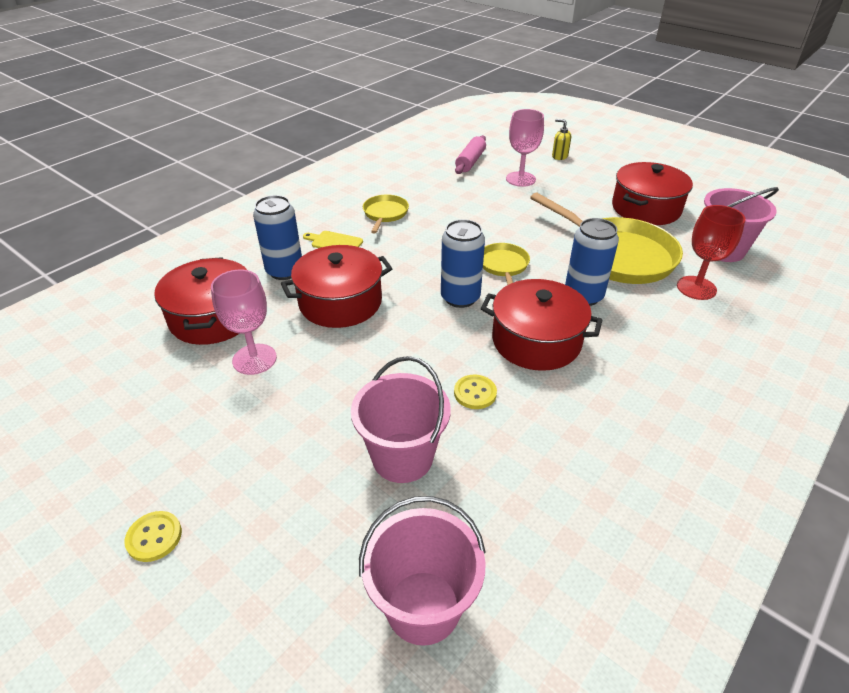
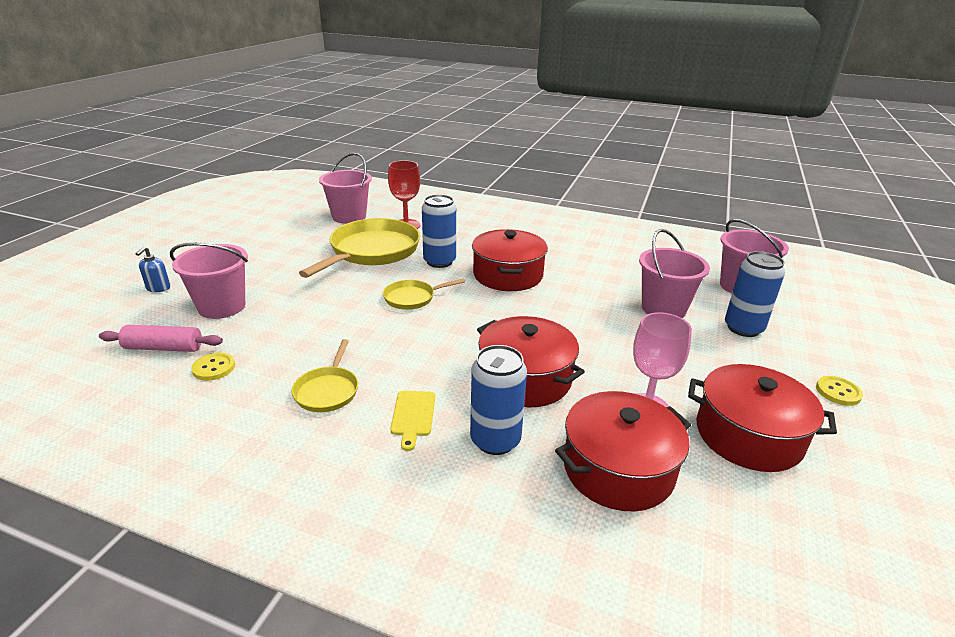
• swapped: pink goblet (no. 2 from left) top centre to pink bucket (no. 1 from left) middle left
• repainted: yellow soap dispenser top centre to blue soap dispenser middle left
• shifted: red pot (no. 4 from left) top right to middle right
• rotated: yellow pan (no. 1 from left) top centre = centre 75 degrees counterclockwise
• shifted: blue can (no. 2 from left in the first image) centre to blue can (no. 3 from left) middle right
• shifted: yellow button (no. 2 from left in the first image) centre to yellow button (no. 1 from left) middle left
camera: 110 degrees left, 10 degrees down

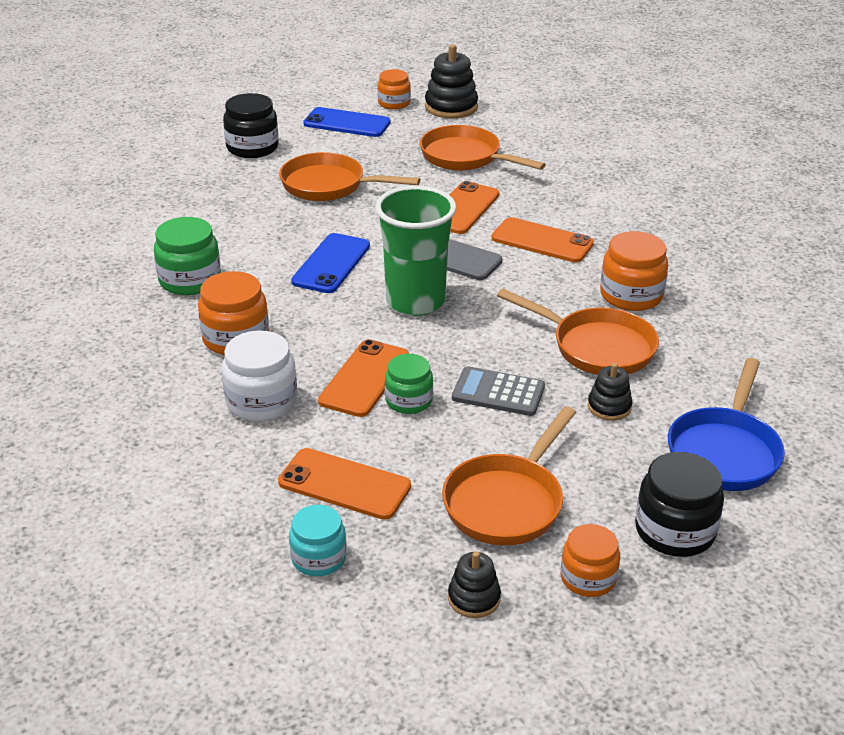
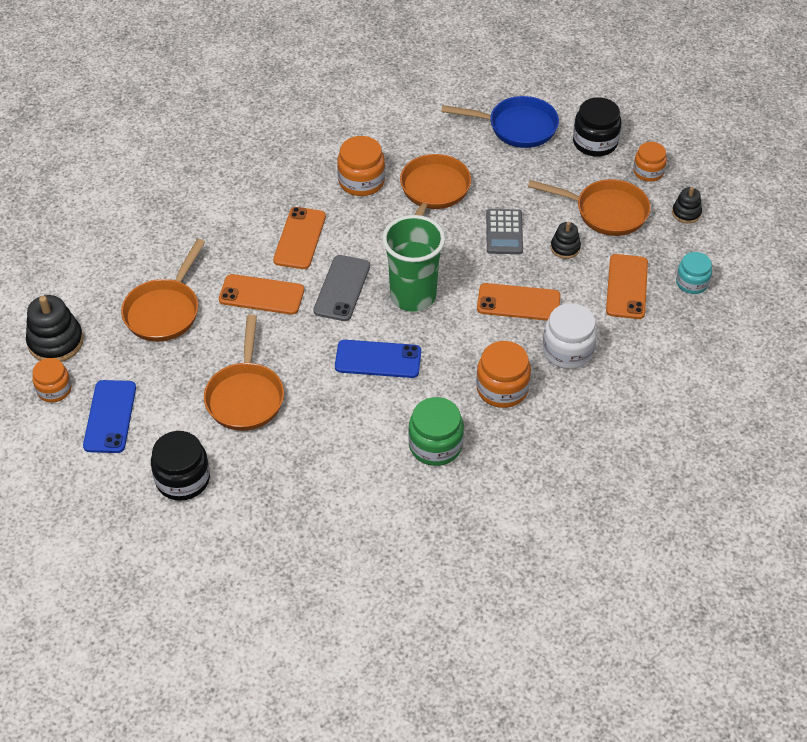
• gone: green jar (no. 2 from left) centre
• shifted: black stacking toy (no. 3 from left in the first image) middle right to black stacking toy (no. 2 from left) top right
camera: 105 degrees left, 15 degrees up

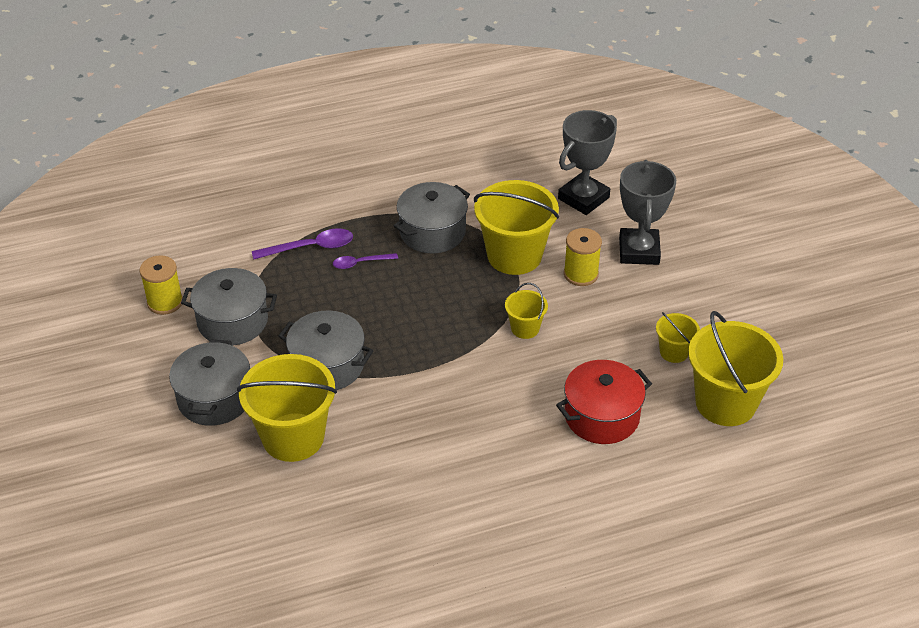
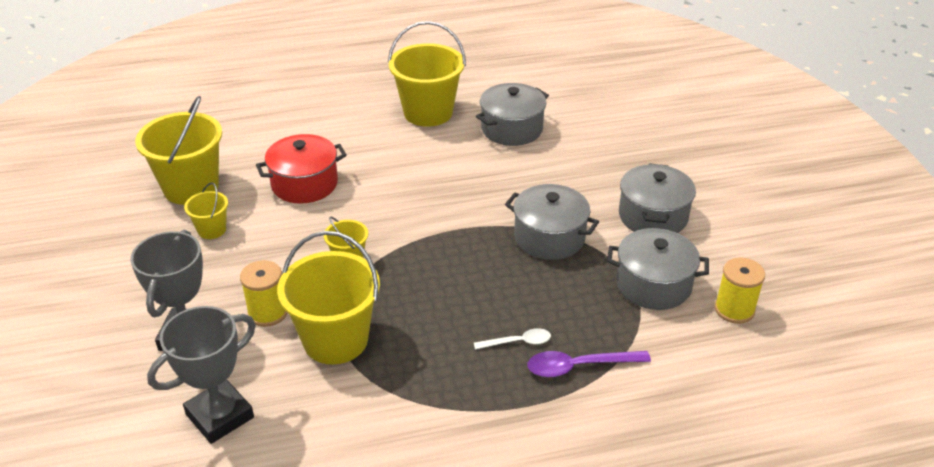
• shifted: grey pot (no. 4 from left in the first image) centre to grey pot (no. 1 from left) top centre
• repainted: purple spoon (no. 2 from left) centre to white spoon bottom centre
• shifted: yellow bucket (no. 1 from left in the first image) middle left to yellow bucket (no. 5 from left) top centre
camera: 175 degrees left, 5 degrees down

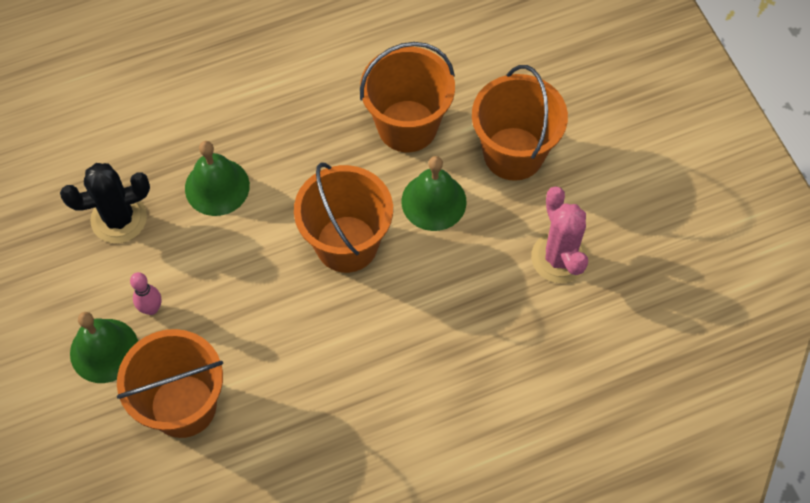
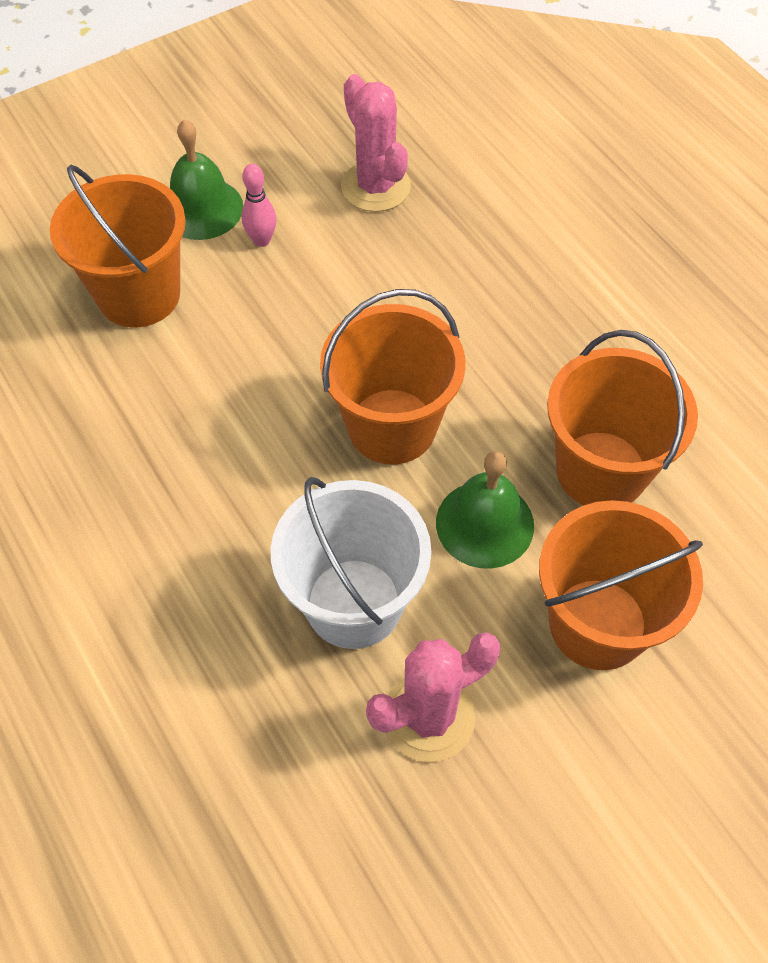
• gone: green bell (no. 2 from left) middle left
• repainted: black cactus middle left to pink cactus (no. 1 from left) top centre
• new: white bucket centre
camera: 80 degrees right, 5 degrees down

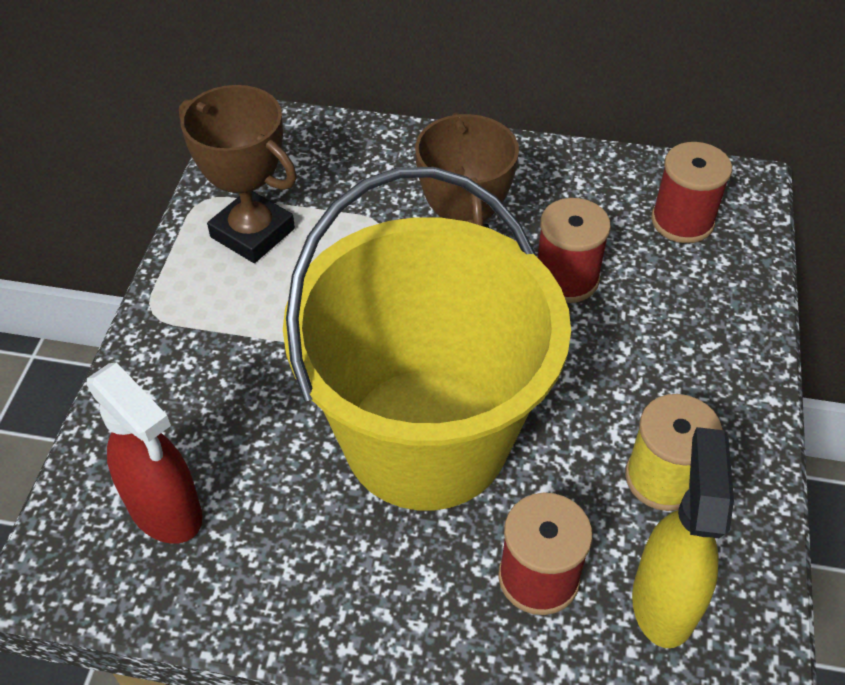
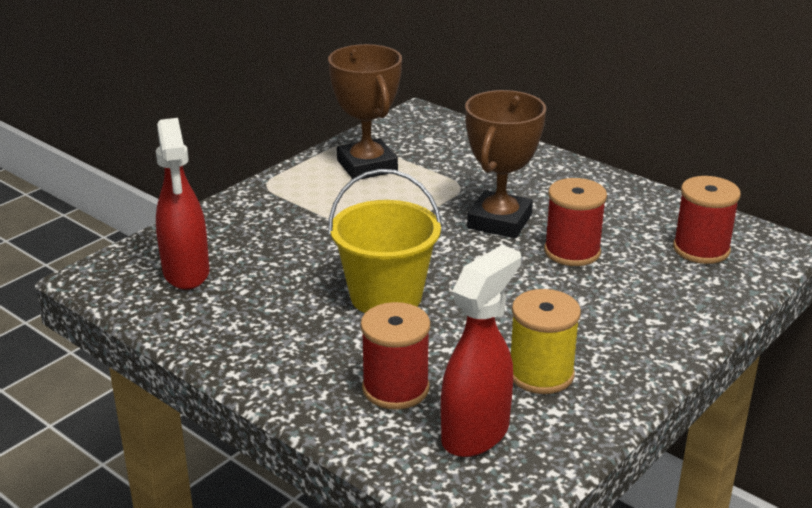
• scaled: yellow bucket centre = centre x0.54
• repainted: yellow spray bottle bottom right to red spray bottle (no. 2 from left) bottom centre
camera: 30 degrees right, 20 degrees down

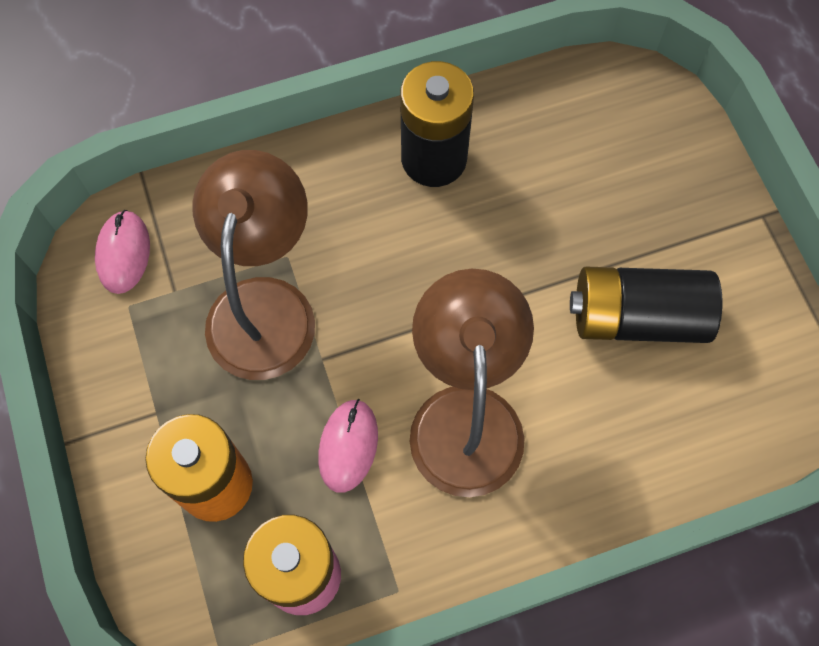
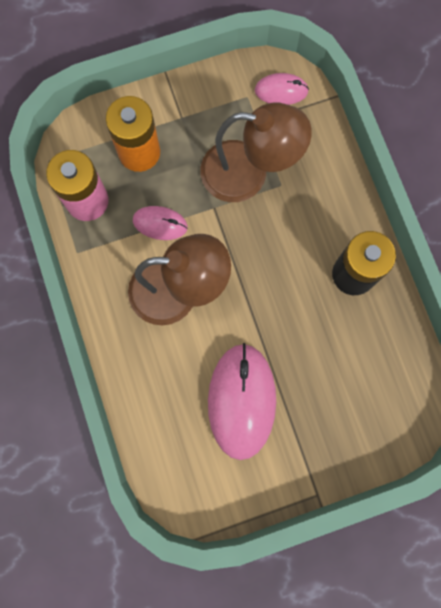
• swapped: black battery (no. 2 from left) middle right to pink mouse (no. 2 from left) centre
camera: 90 degrees right, 10 degrees up

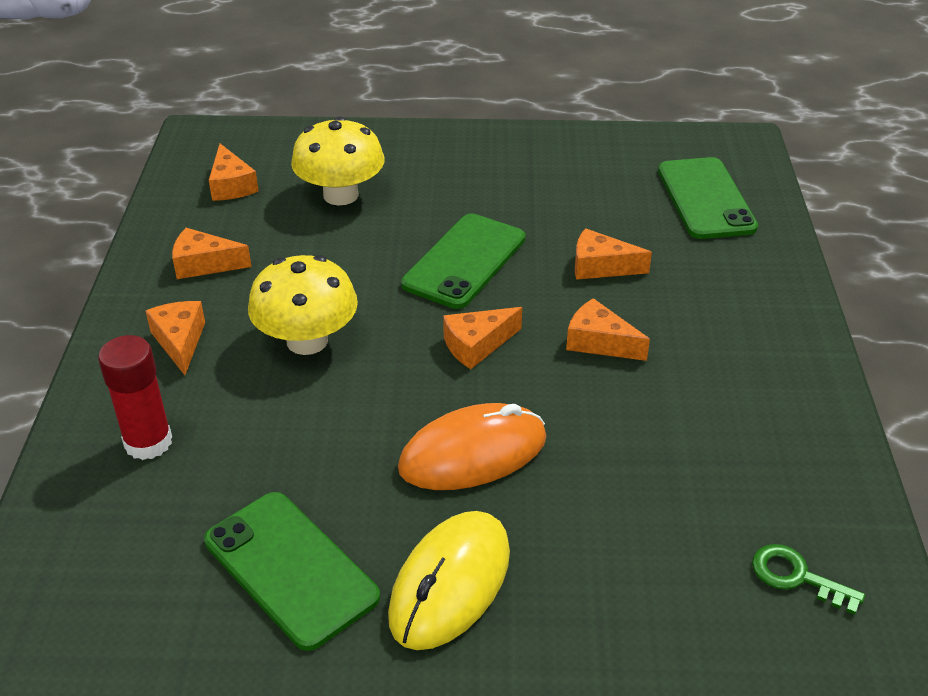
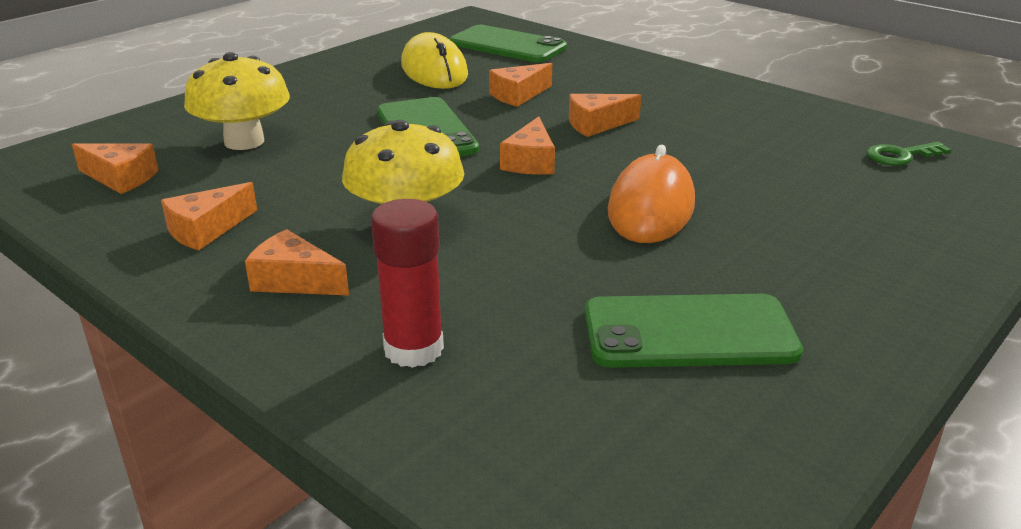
• shifted: yellow mouse bottom centre to top centre
camera: 50 degrees left, 10 degrees down

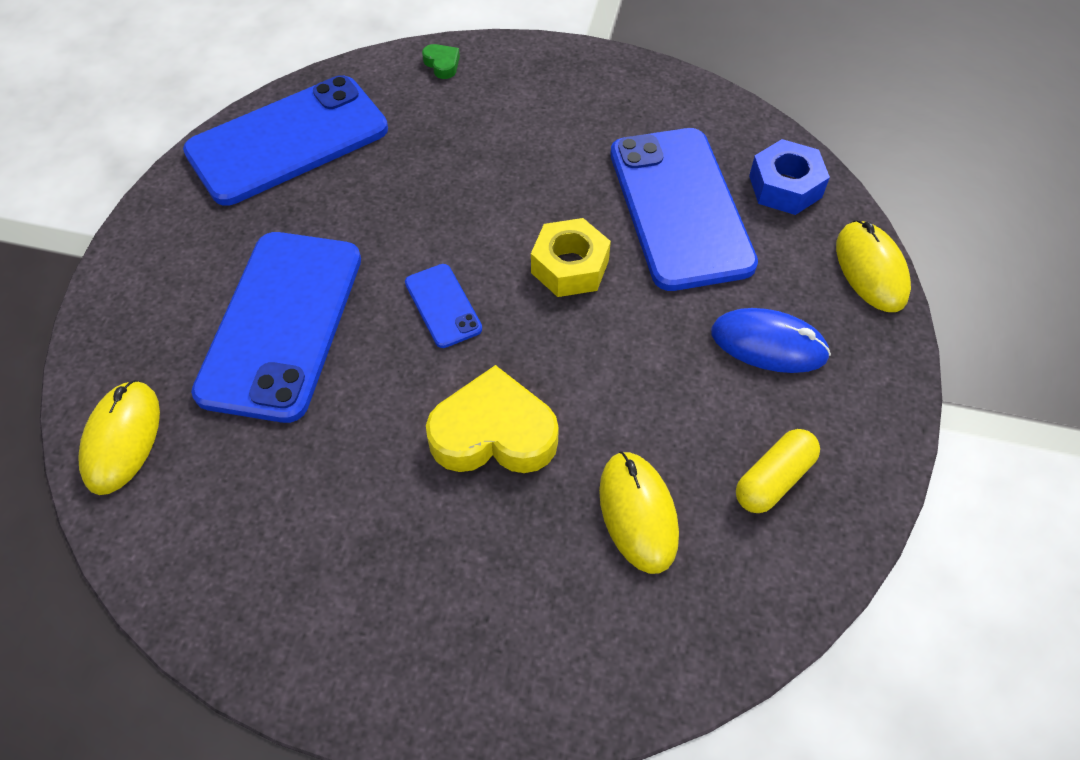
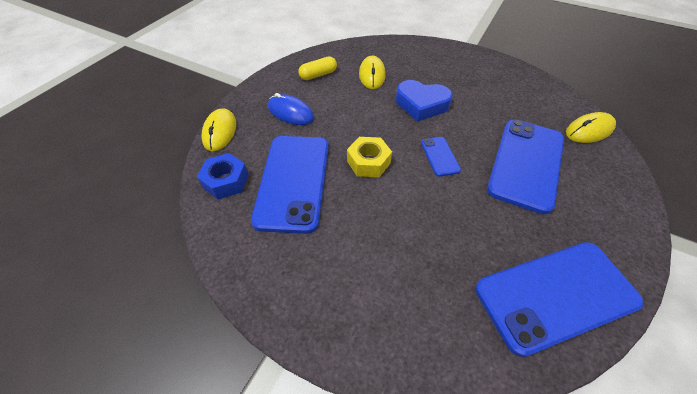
• gone: green heart top centre
• repainted: yellow heart centre to blue heart top centre
• rotated: yellow mouse (no. 1 from left in the first image) middle left = top right 45 degrees clockwise
camera: 165 degrees left, 5 degrees down

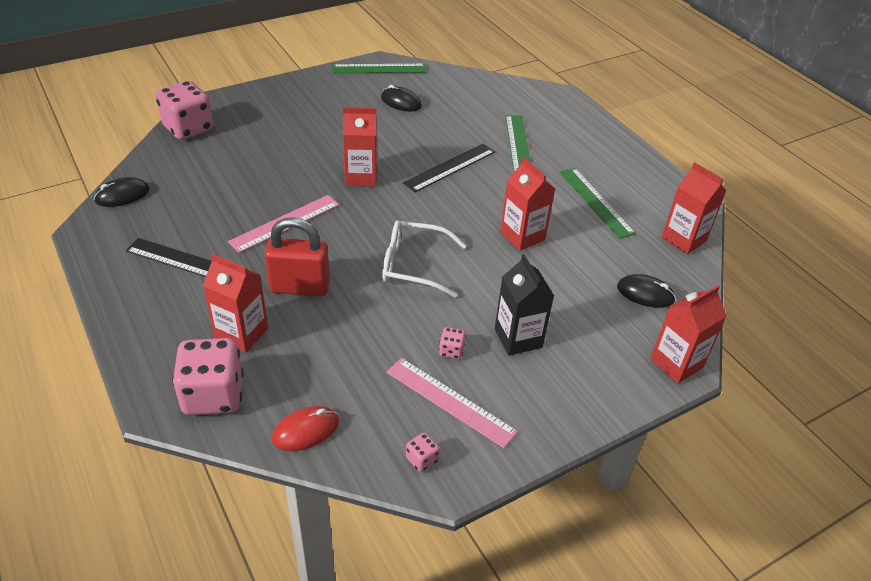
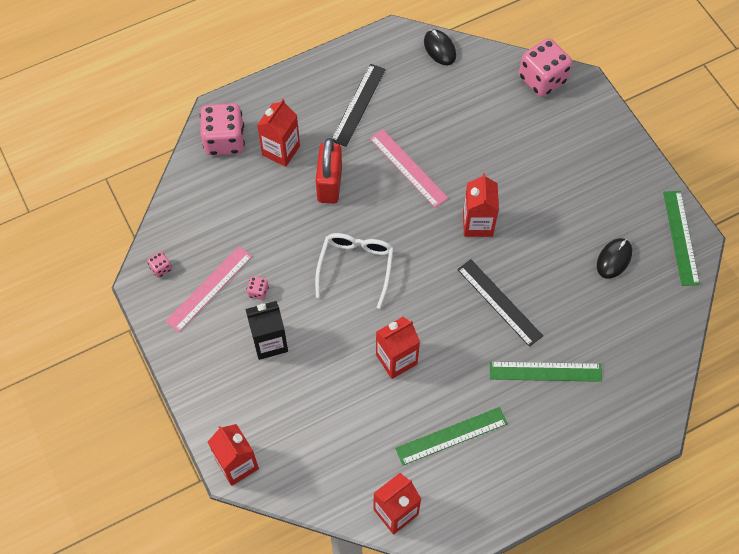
• gone: black mouse (no. 3 from left) middle right
• gone: red mouse bottom centre
camera: 95 degrees right, 20 degrees up

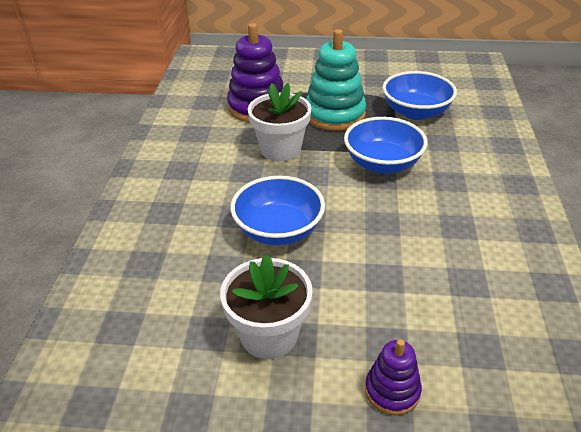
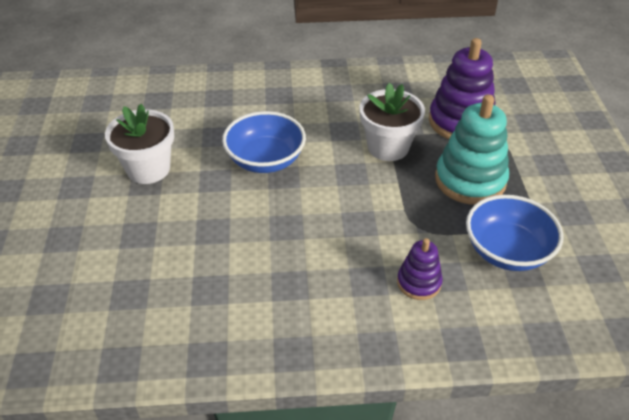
• gone: blue bowl (no. 2 from left) centre
• shifted: purple stacking toy (no. 2 from left in the first image) bottom right to purple stacking toy (no. 1 from left) middle right
camera: 80 degrees right, 5 degrees up

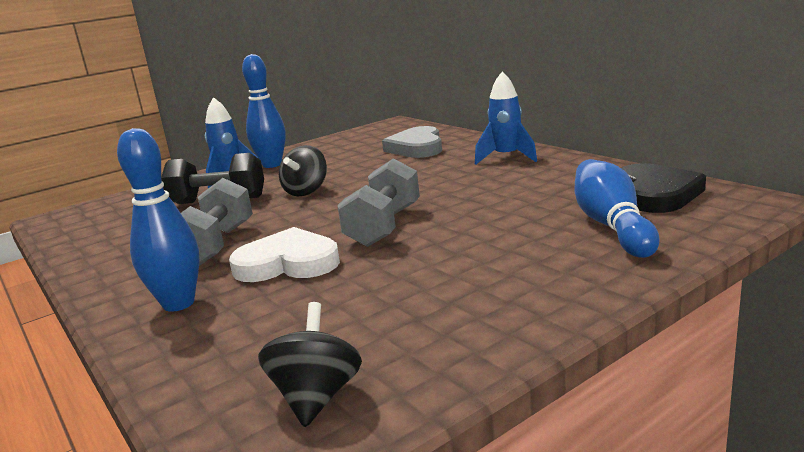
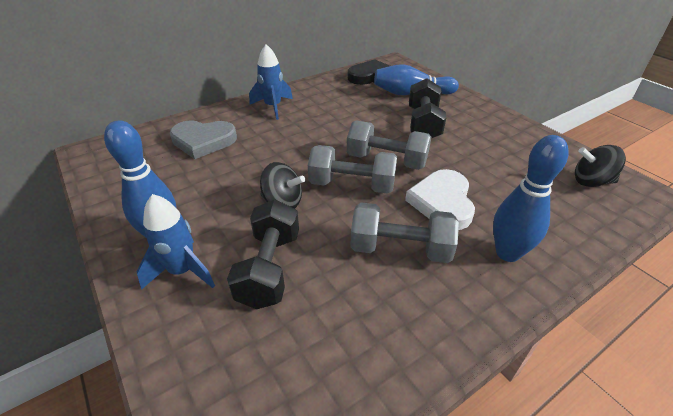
• new: black dumbbell (no. 2 from left) top centre
• new: grey dumbbell (no. 1 from left) centre
camera: 90 degrees left, 20 degrees up

